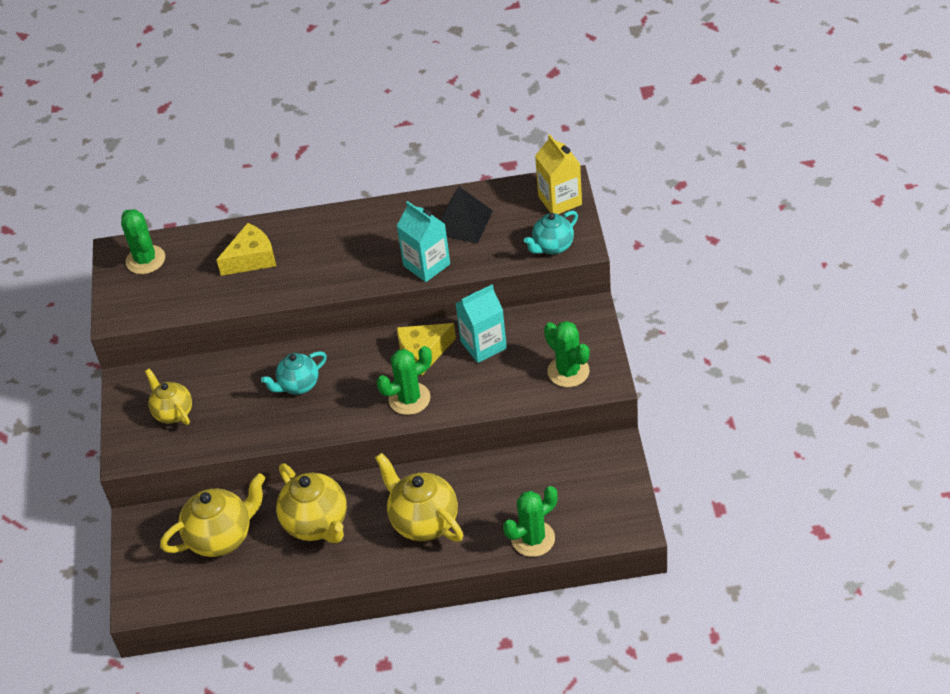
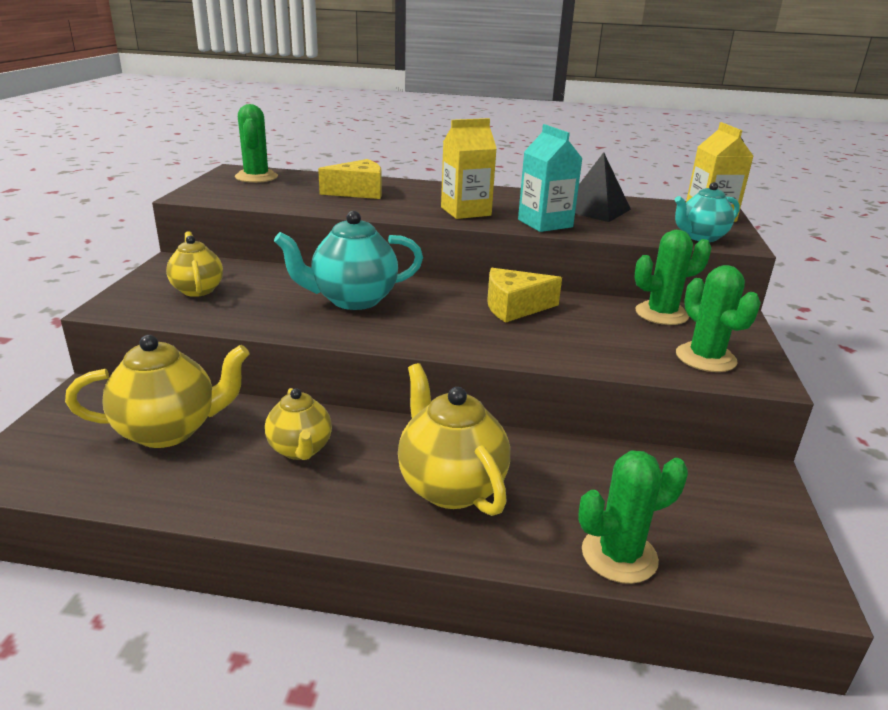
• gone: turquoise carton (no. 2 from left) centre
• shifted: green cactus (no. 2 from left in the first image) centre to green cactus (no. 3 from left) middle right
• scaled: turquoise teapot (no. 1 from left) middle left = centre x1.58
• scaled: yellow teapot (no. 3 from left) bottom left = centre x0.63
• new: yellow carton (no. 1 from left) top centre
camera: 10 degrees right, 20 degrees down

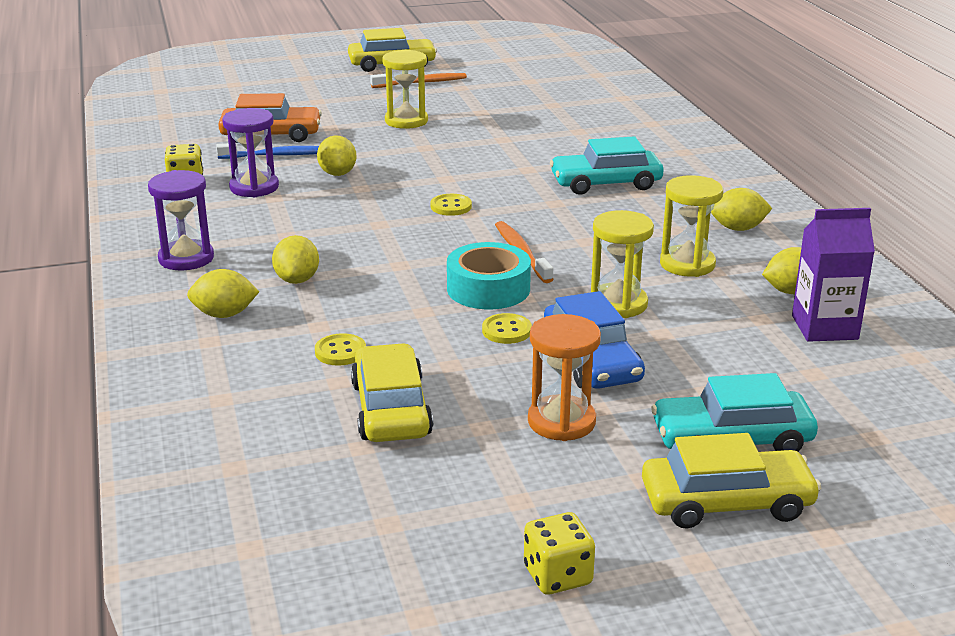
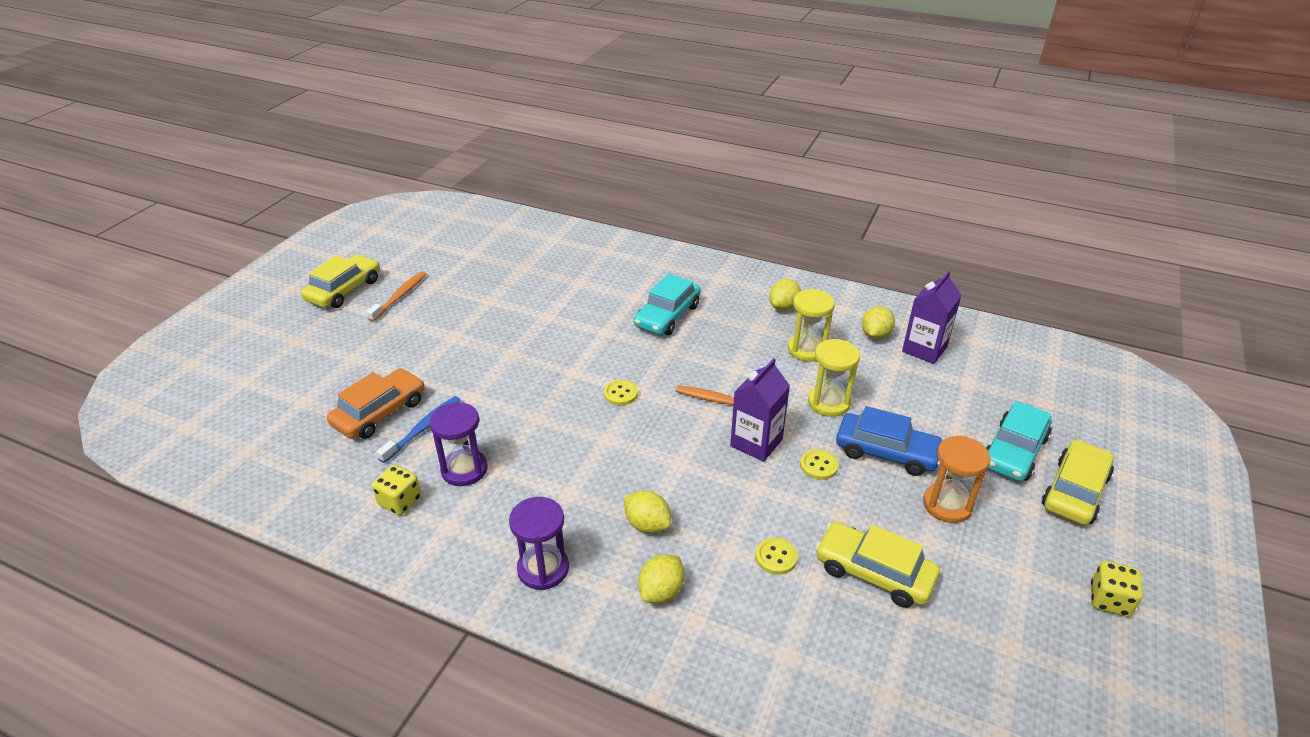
• gone: yellow hourglass (no. 1 from left) top centre
• gone: yellow lemon (no. 3 from left) top centre
• swapped: turquoise tape centre to purple carton (no. 1 from left) centre
camera: 50 degrees left, 10 degrees up

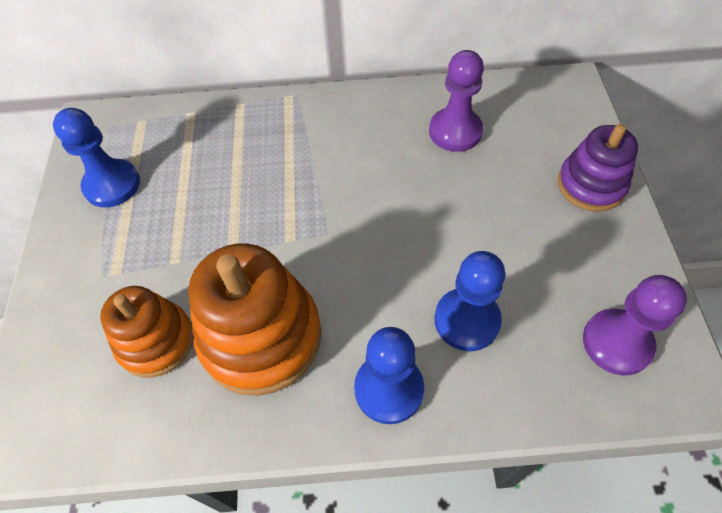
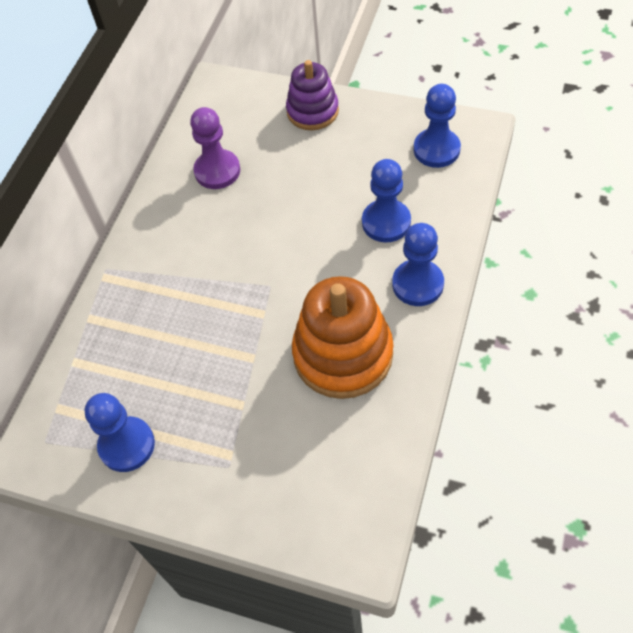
• repainted: purple pawn (no. 2 from left) middle right to blue pawn (no. 4 from left) top right
• gone: orange stacking toy (no. 1 from left) middle left
camera: 65 degrees left, 0 degrees up

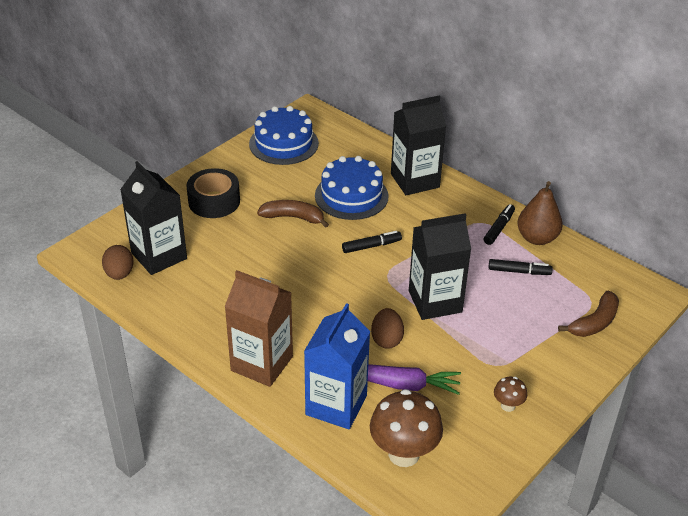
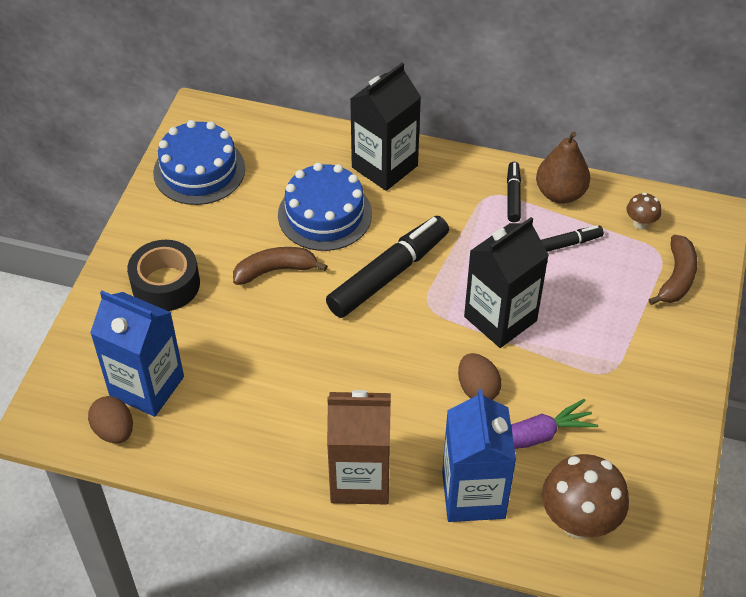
• repainted: black carton (no. 1 from left) middle left to blue carton (no. 1 from left) middle left
• scaled: black marker (no. 1 from left) centre = centre x1.99
• shifted: brown mushroom (no. 2 from left) bottom right to middle right
camera: 25 degrees left, 10 degrees up

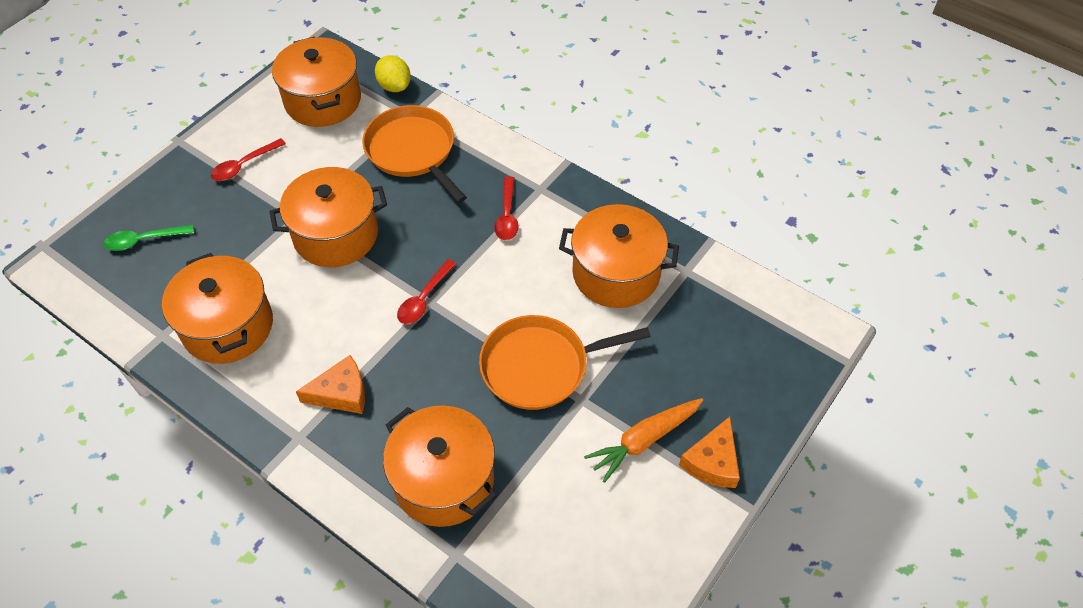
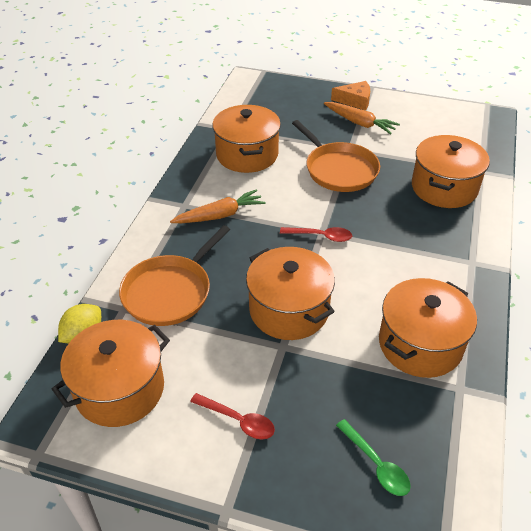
• swapped: red spoon (no. 3 from left) centre to orange carrot (no. 1 from left) centre
• gone: orange cheese (no. 1 from left) middle left
camera: 110 degrees left, 10 degrees down

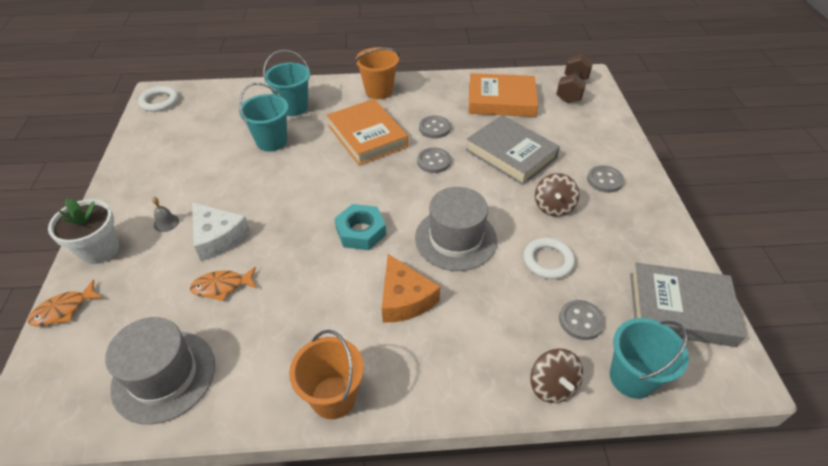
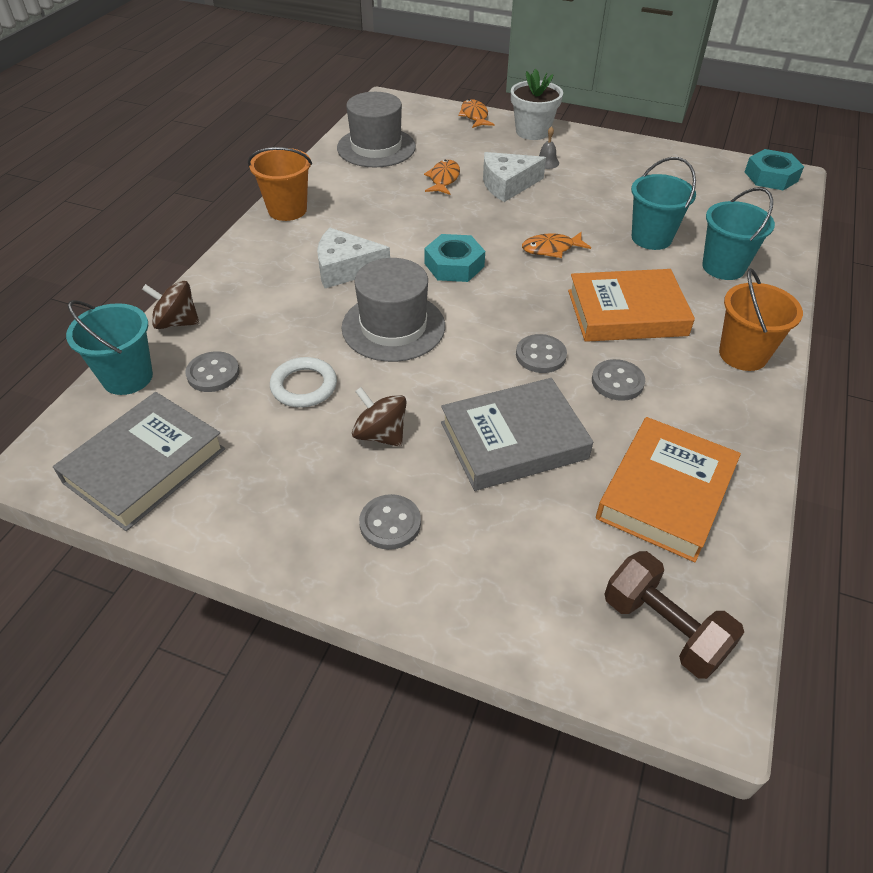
• swapped: white ring (no. 1 from left) top left to turquoise nut (no. 2 from left) top right
• repainted: orange cheese centre to white cheese (no. 1 from left) top centre
• new: orange fish (no. 3 from left) top centre
camera: 115 degrees right, 0 degrees up

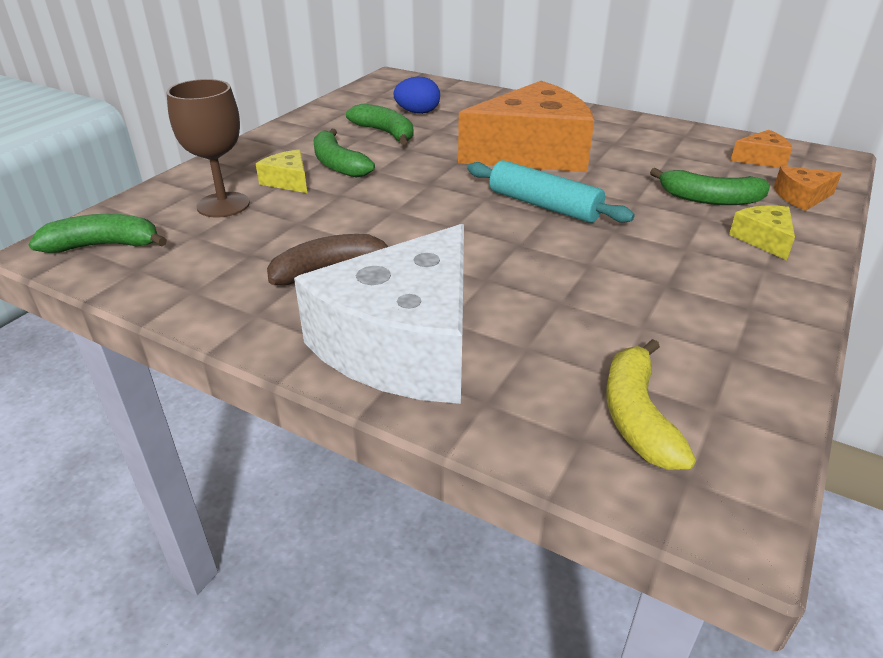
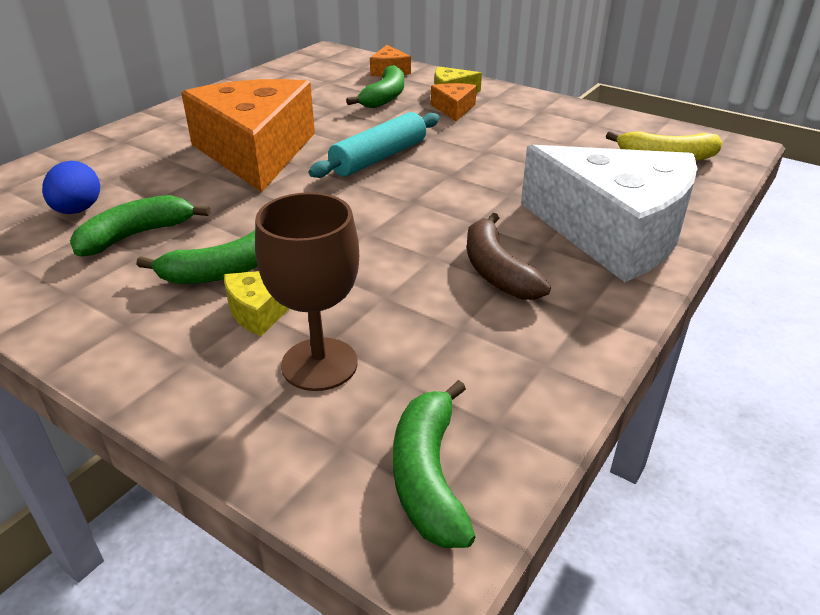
• shifted: orange cheese (no. 2 from left in the first image) top right to orange cheese (no. 3 from left) top centre
camera: 85 degrees left, 0 degrees up

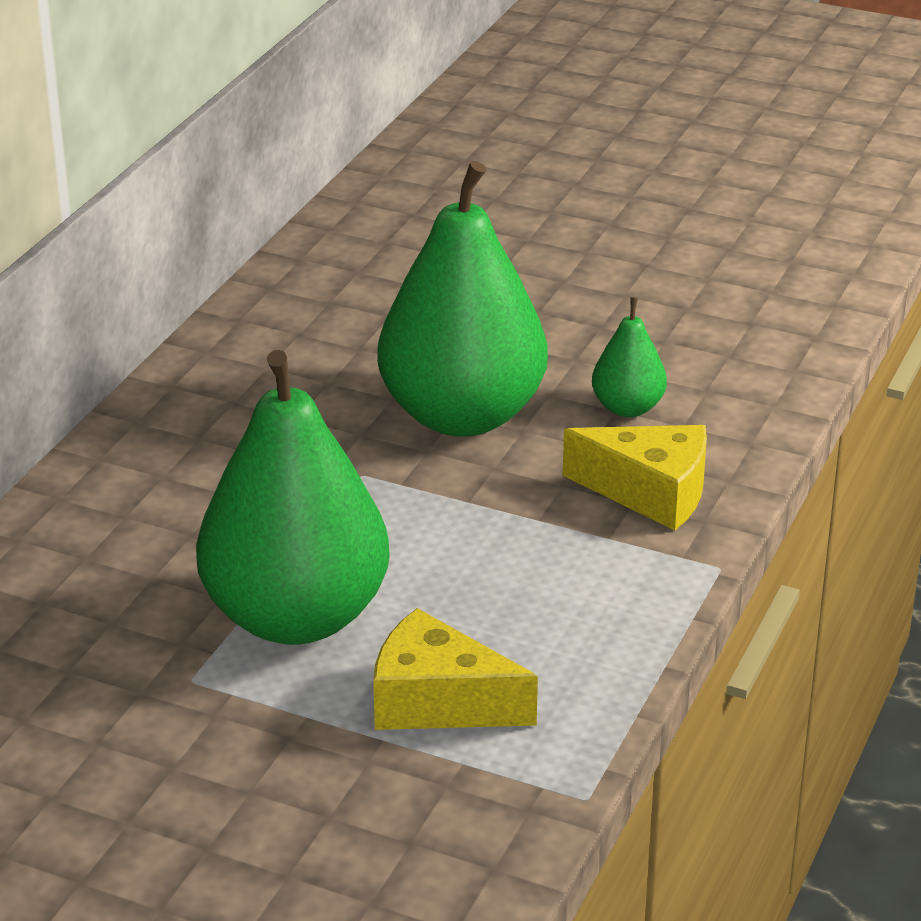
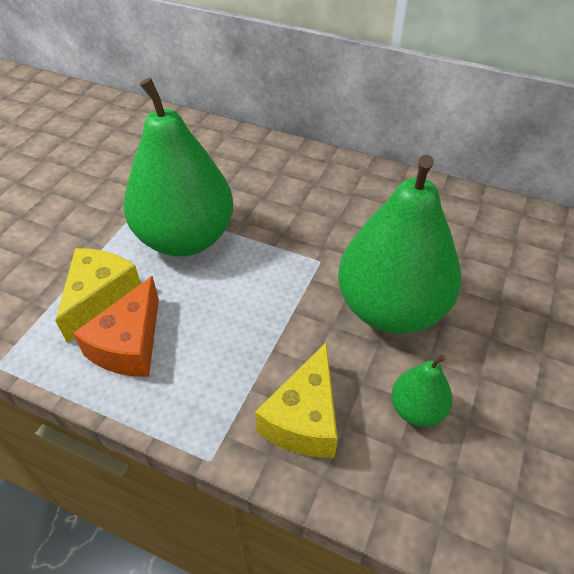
• new: orange cheese middle left
camera: 90 degrees right, 15 degrees up

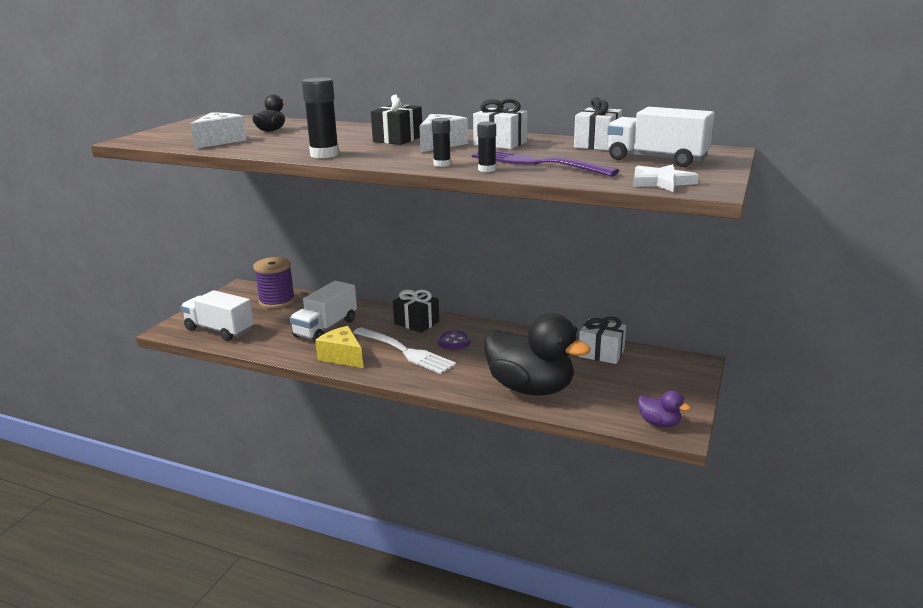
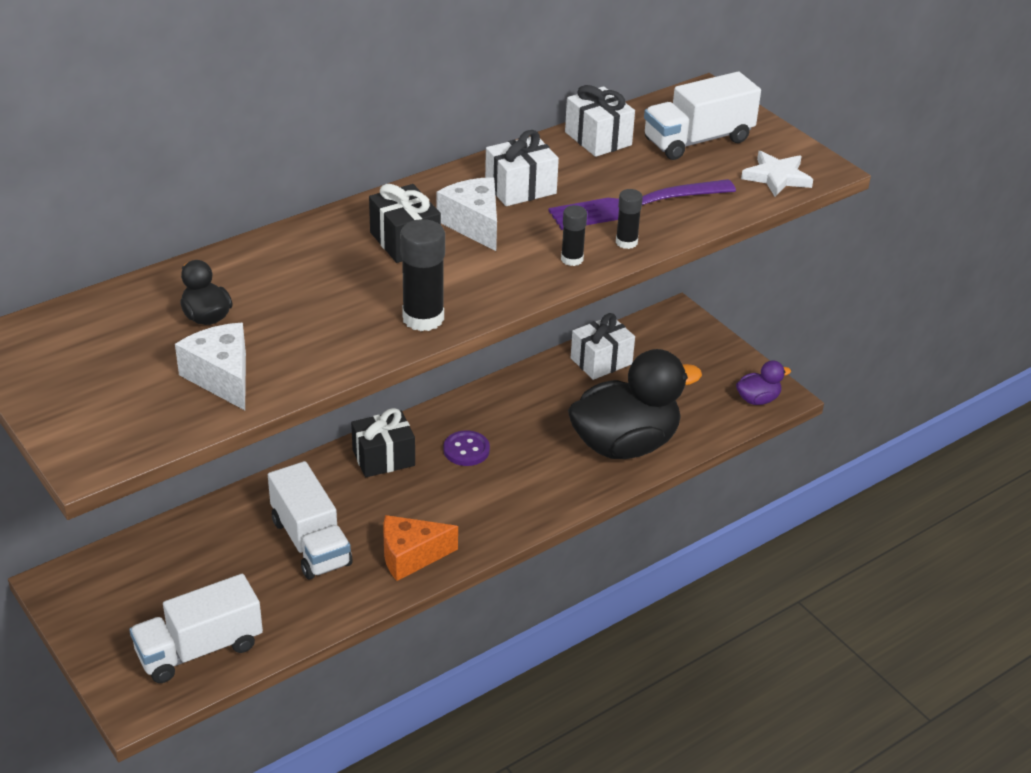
• gone: purple spool middle left
• repainted: yellow cheese centre to orange cheese bottom centre
• gone: white fork centre
camera: 60 degrees left, 15 degrees up

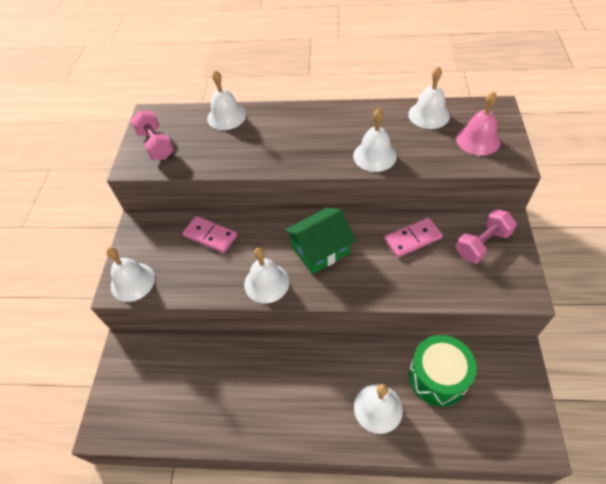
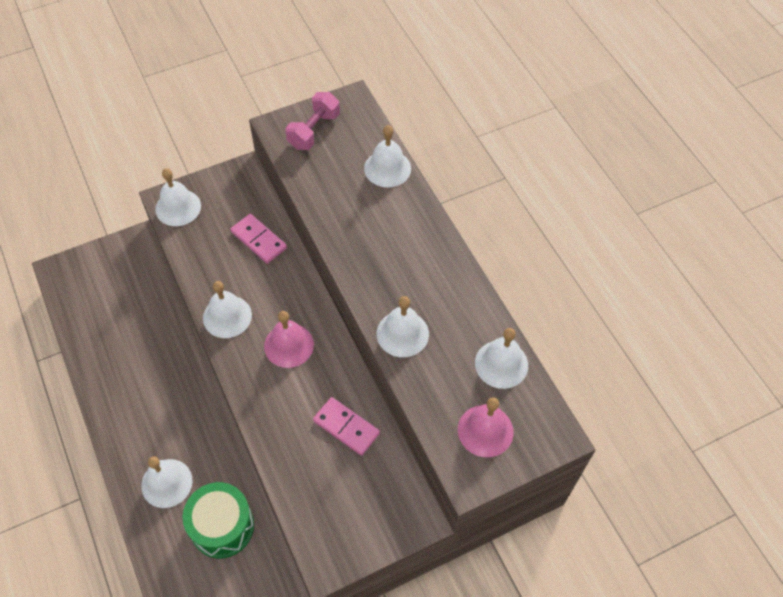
• swapped: green house centre to pink bell (no. 1 from left) centre
• gone: pink dumbbell (no. 2 from left) middle right
• rotated: pink domino (no. 1 from left) centre = middle left 45 degrees counterclockwise
camera: 55 degrees right, 5 degrees up

